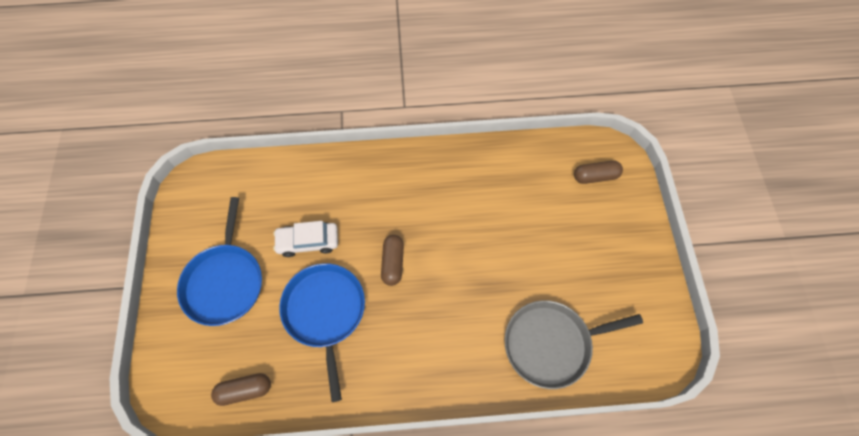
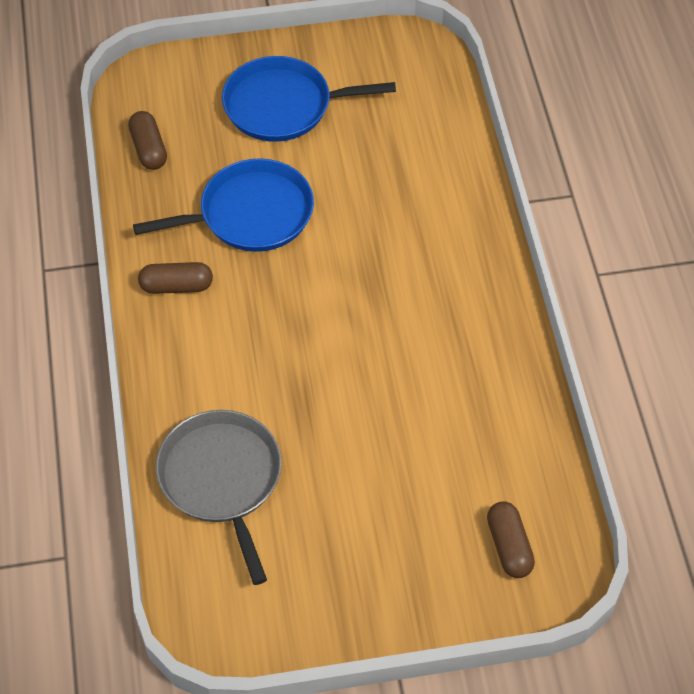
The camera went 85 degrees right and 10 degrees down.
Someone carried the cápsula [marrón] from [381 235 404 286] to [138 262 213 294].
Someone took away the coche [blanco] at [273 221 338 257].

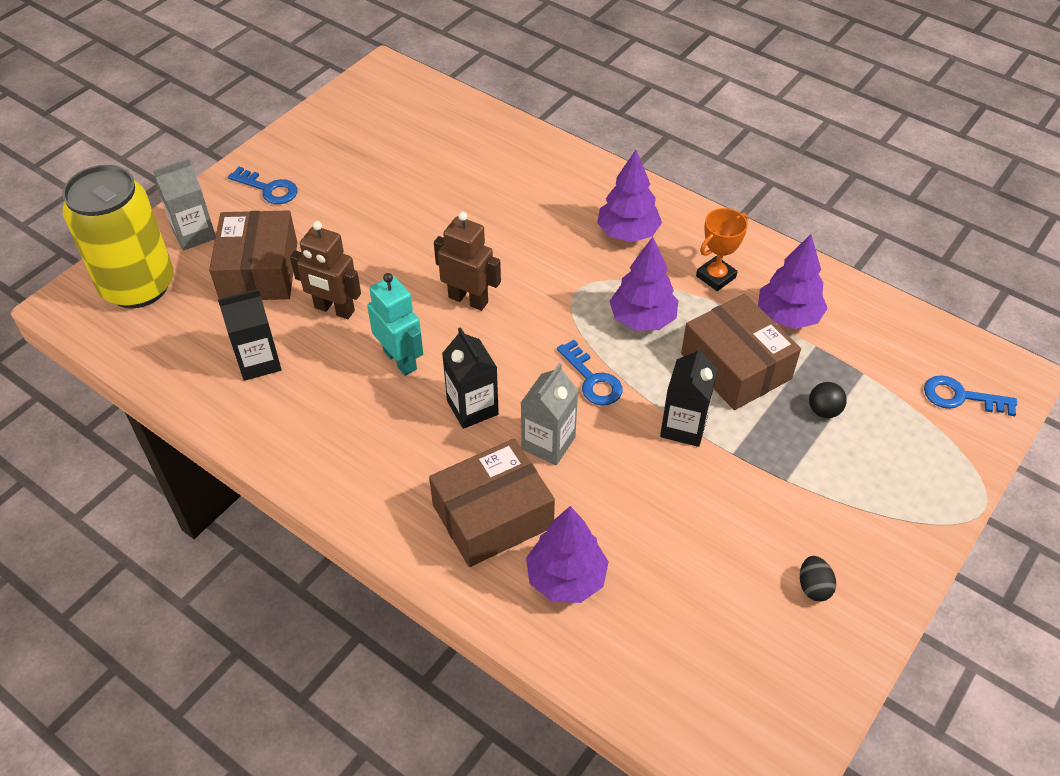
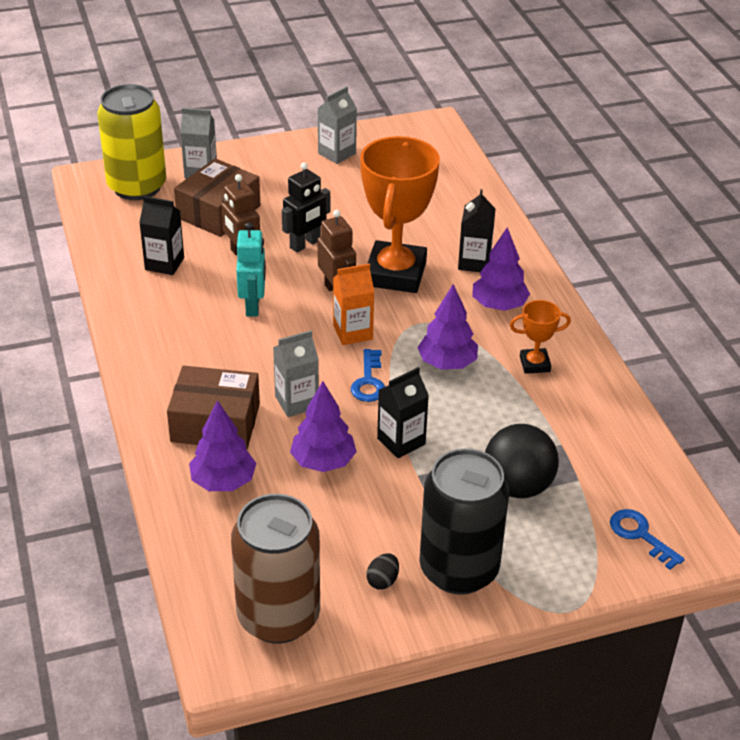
The camera went 35 degrees right and 10 degrees down.
Someone put down the lata [marrón] at [231 494 320 644].
Someone put down the robot [negro] at [282 162 330 253].
Someone carried the árbol [morado] from [758 234 828 329] to [290 381 357 472].
Someone put down the cartón de leche [gris] at [317 86 357 164].
Someone put down the cartón de leche [naranja] at [333 263 374 345].
Someone put down the trofeo [naranja] at [360 136 440 293].
Someone put down the lata [negro] at [419 448 509 595].
Someone carried the cartón de leche [negro] from [442 327 499 429] to [458 189 495 272].
Someone scaled the pelota [negro] at [809 382 847 418] by 2.23.
Someone took away the llave [azul] at [228 167 298 204].
Someone took away the caja [marrón] at [681 294 801 410].

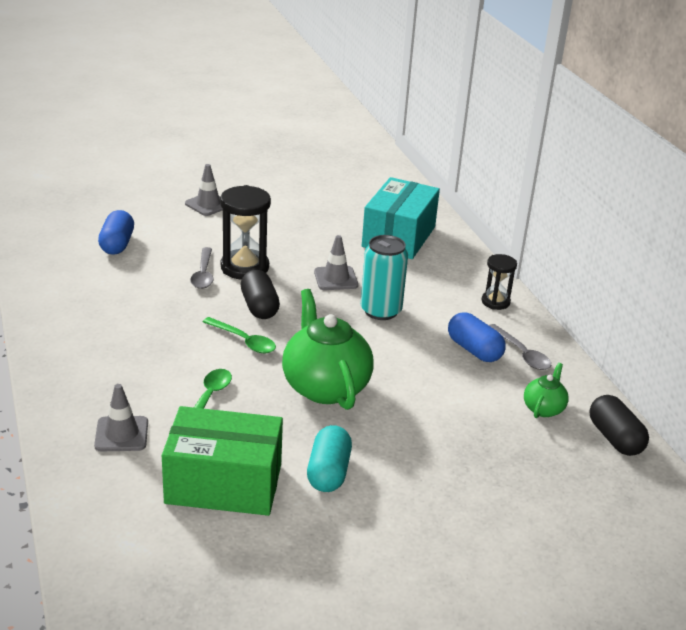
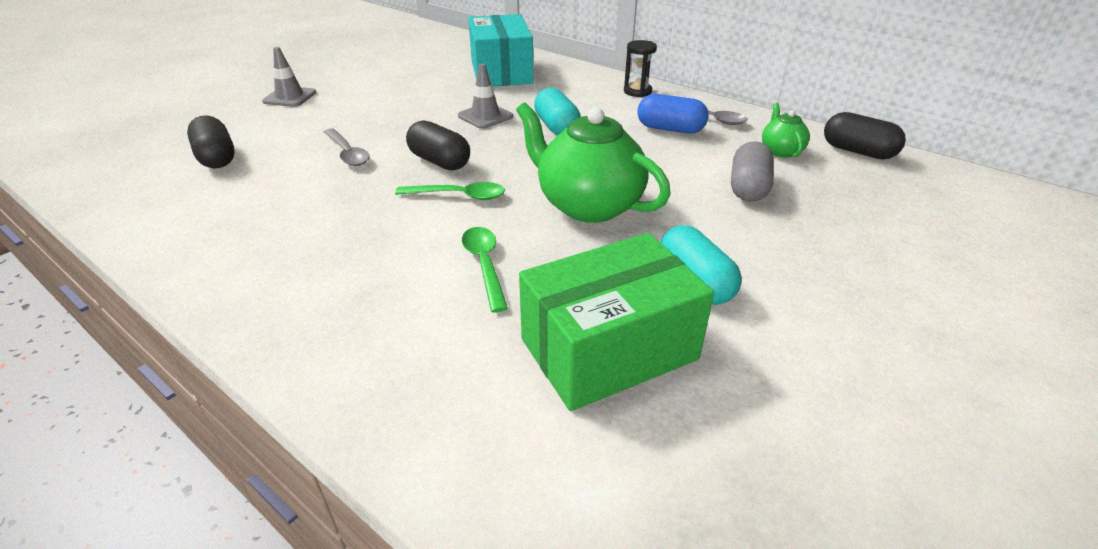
The camera went 30 degrees left and 5 degrees up.
Someone repainted the cápsula [azul] at [98 210 134 255], which became the cápsula [negro] at [187 115 235 168].
Someone swapped the lata [turquesa] at [361 235 408 320] for the cápsula [turquesa] at [534 88 581 135].
Someone put down the cápsula [gris] at [731 141 774 202].
Someone took away the cono de tráfico [gris] at [94 384 148 451].
Someone took away the reloj de arena [negro] at [220 185 271 280].

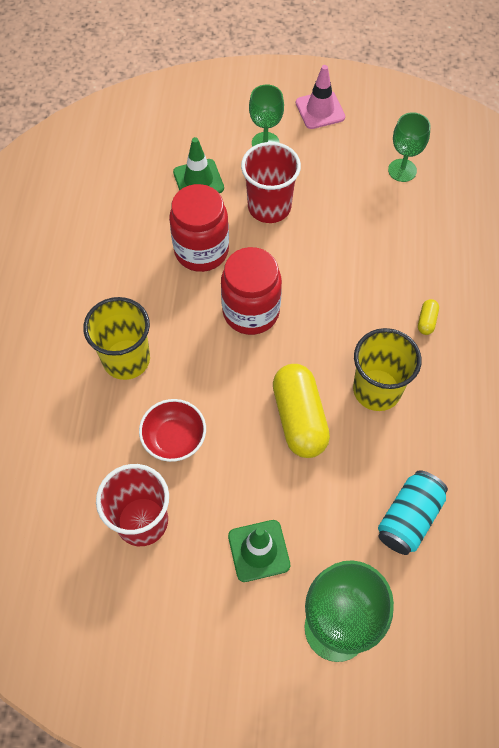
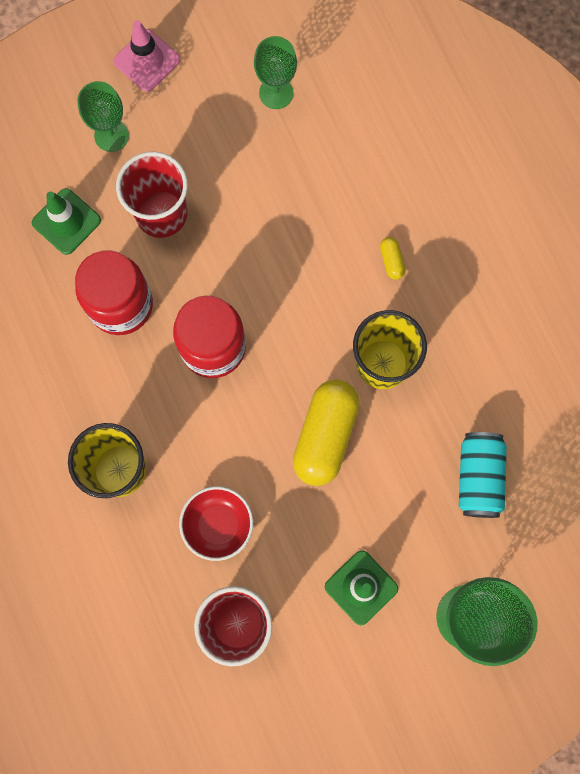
The camera went 30 degrees left and 15 degrees up.
Someone rotated the cápsula [amarillo] at [273 364 330 458] by 60 degrees clockwise.

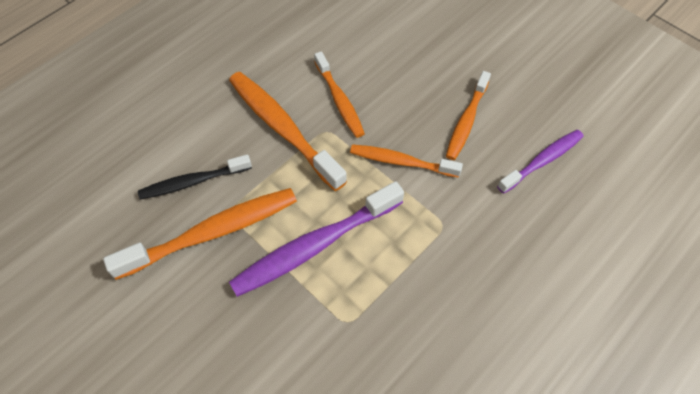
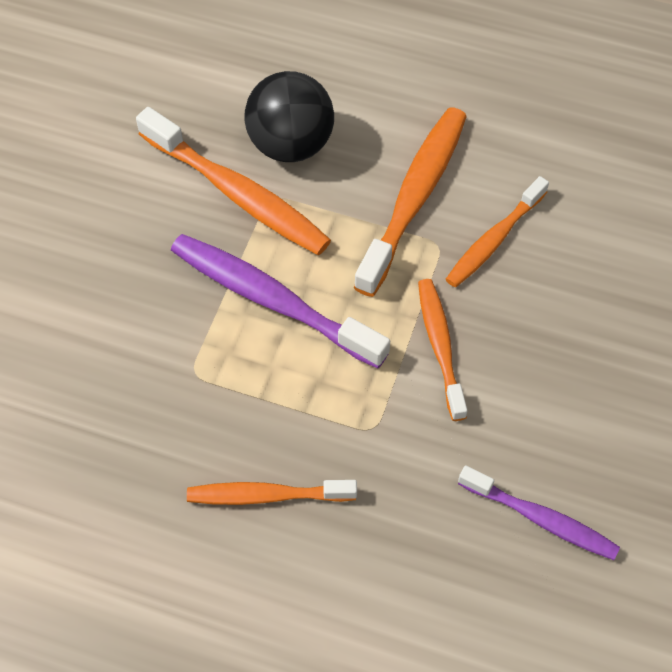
The camera went 65 degrees right and 0 degrees up.
Someone carried the cepillo de dientes [naranja] from [446 71 491 160] to [187 480 357 505].
Someone swapped the cepillo de dientes [negro] at [138 154 252 199] for the pelota [negro] at [244 71 334 162].

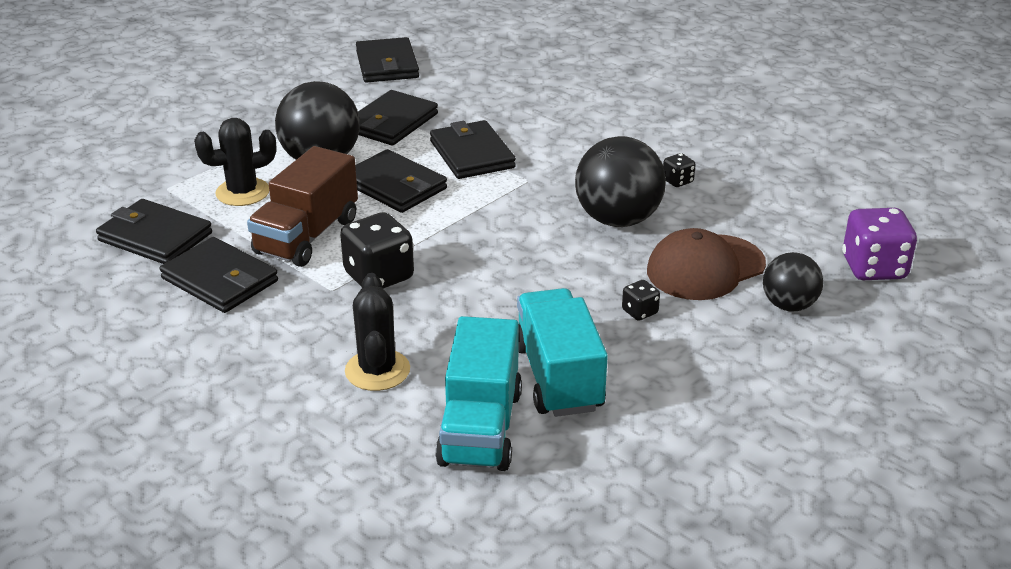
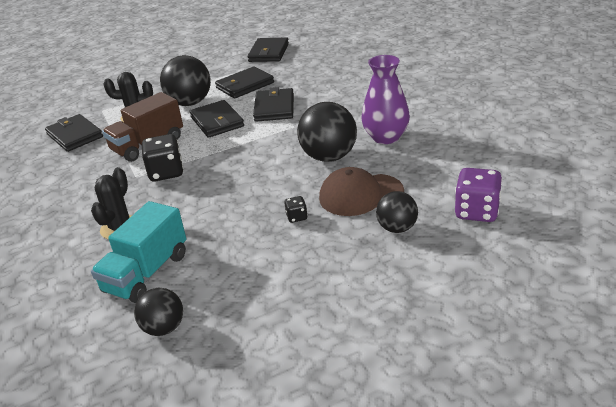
The camera went 25 degrees right and 0 degrees up.
Someone put down the pelota [negro] at [134 288 183 336].
Someone swapped the dado [negro] at [663 153 696 187] for the florero [morado] at [362 55 410 144].
Someone took away the cartera [negro] at [160 237 278 313].
Someone took away the camión [turquesa] at [517 288 608 417].

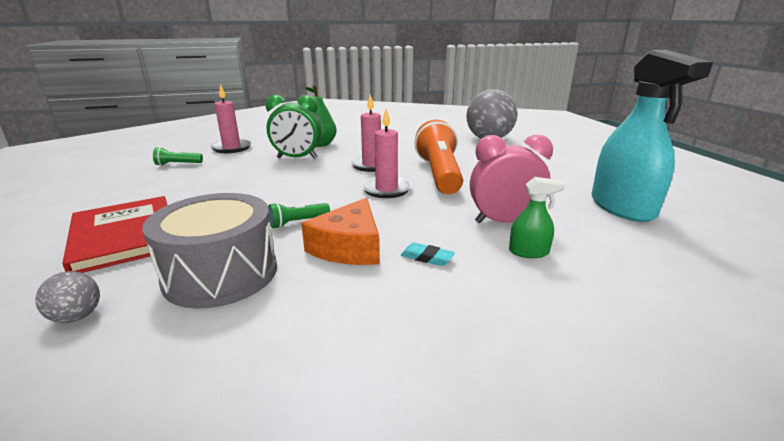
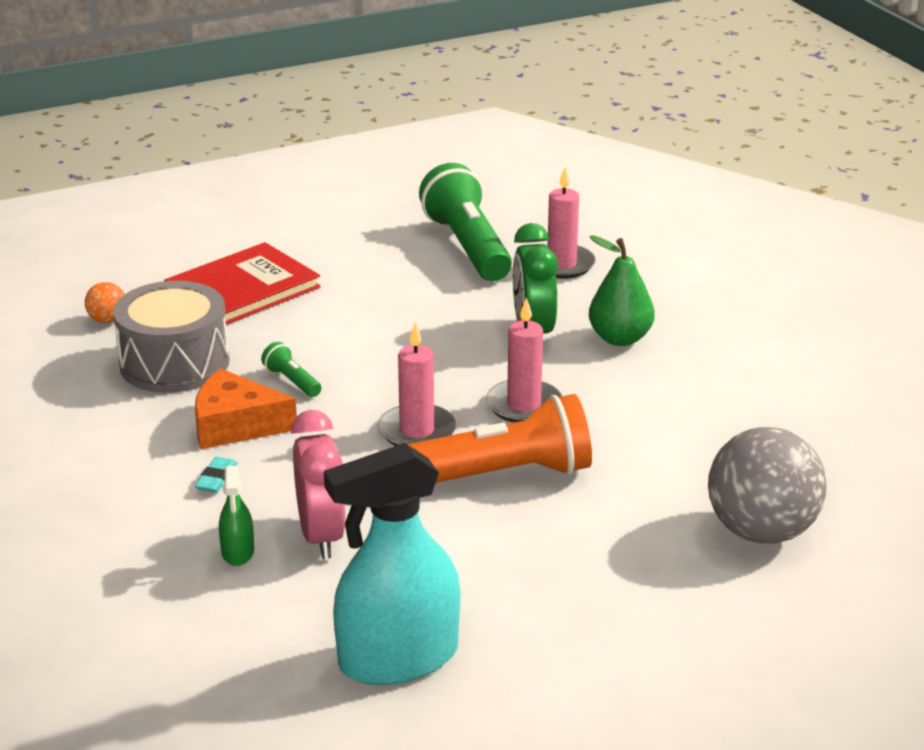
The camera went 80 degrees right and 5 degrees up.
Someone repainted the pelota [gris] at [35 271 100 323], which became the pelota [naranja] at [85 282 125 323].
Someone scaled the lámpara de mano [verde] at [153 147 203 166] by 2.35.

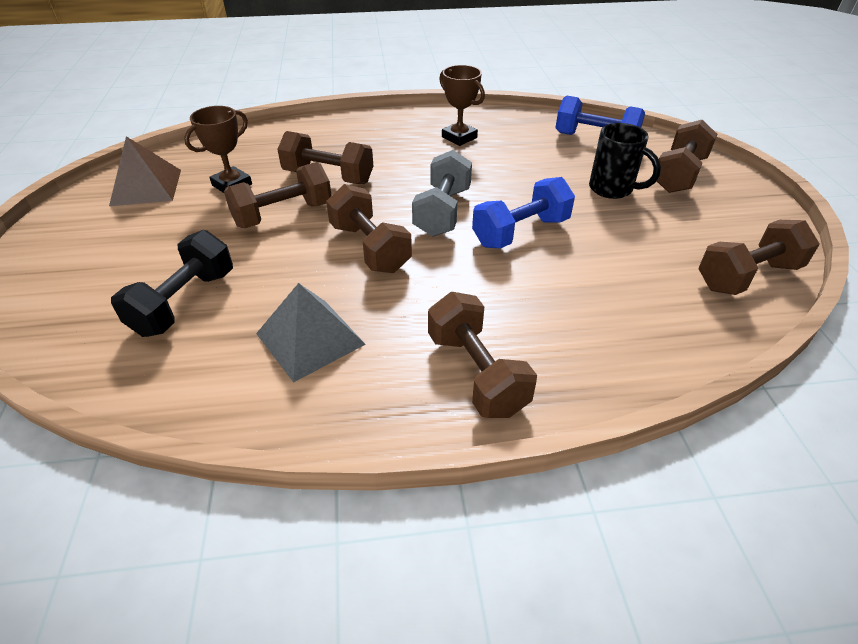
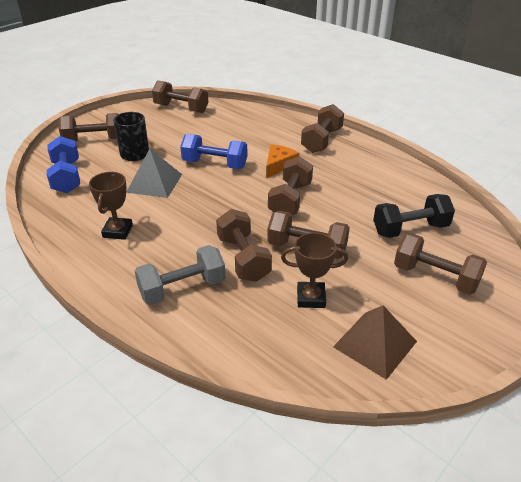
The camera went 130 degrees left and 5 degrees down.
Someone carried the pirámide [gris] from [256 283 366 383] to [126 149 182 198].
Someone carried the mancuerna [gris] from [412 150 472 237] to [135 245 226 305].
Someone put down the queso [naranja] at [266 145 299 178].
Someone put down the mancuerna [marrón] at [394 233 487 294].

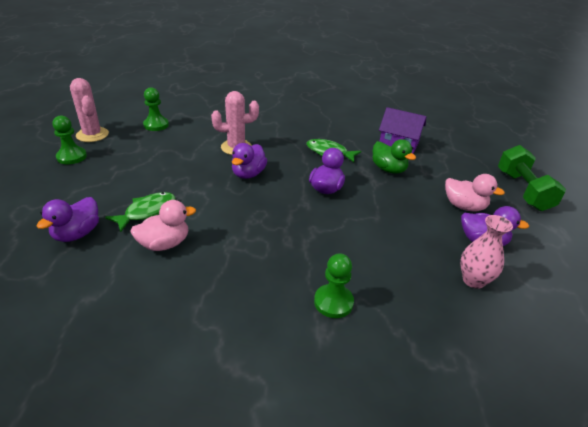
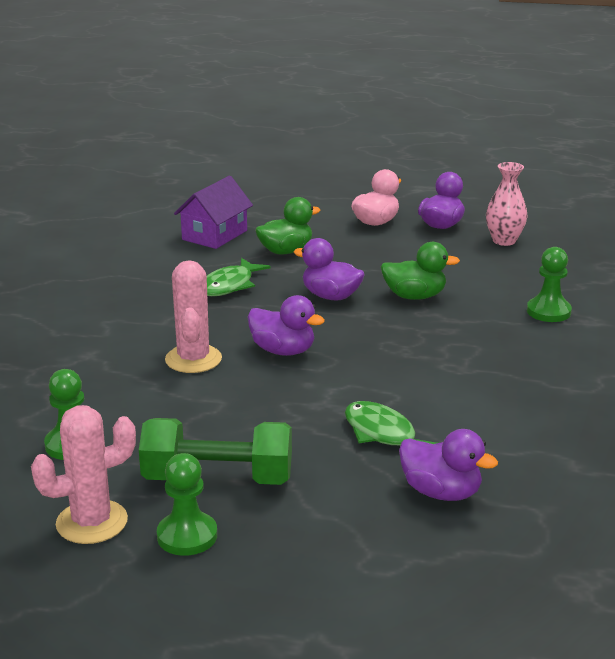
The camera went 80 degrees left and 10 degrees down.
Someone carried the mancuerna [verde] from [498 145 566 211] to [139 418 292 485].
Someone put down the pato [verde] at [381 242 460 300].
Someone took away the pato [rosa] at [130 200 196 251].

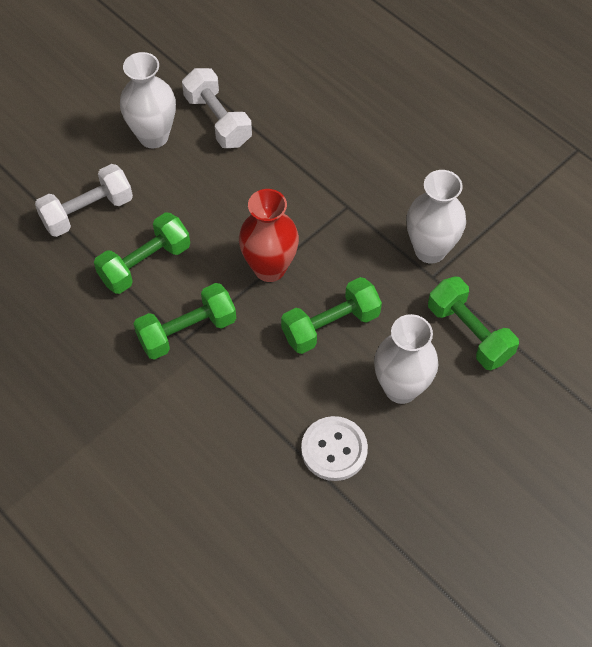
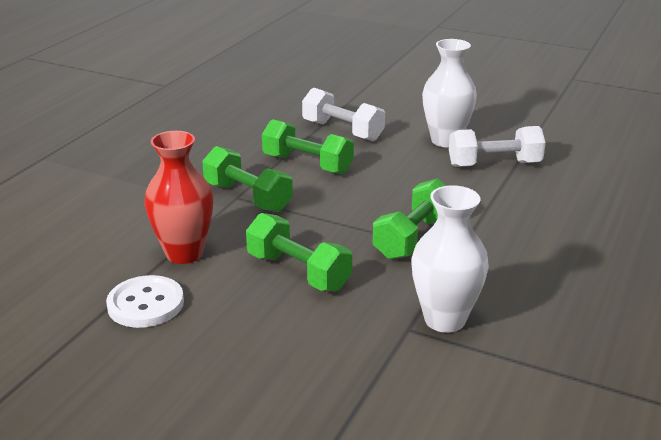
The camera went 70 degrees right and 30 degrees down.
Someone carried the florero [rojo] from [239 189 299 282] to [144 131 213 264].
Someone carried the mancuerna [verde] from [428 276 519 370] to [373 179 446 260].
Someone rotated the mancuerna [blanco] at [182 68 252 148] by 45 degrees clockwise.
Someone took away the florero [blanco] at [374 314 438 404].

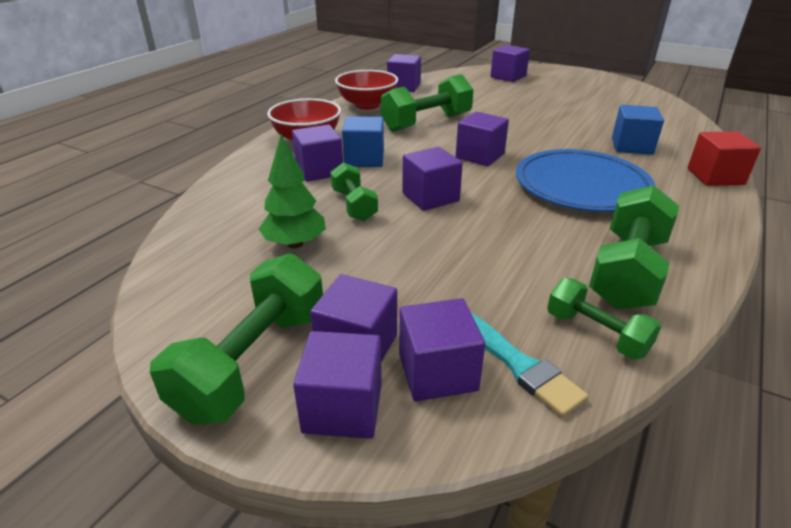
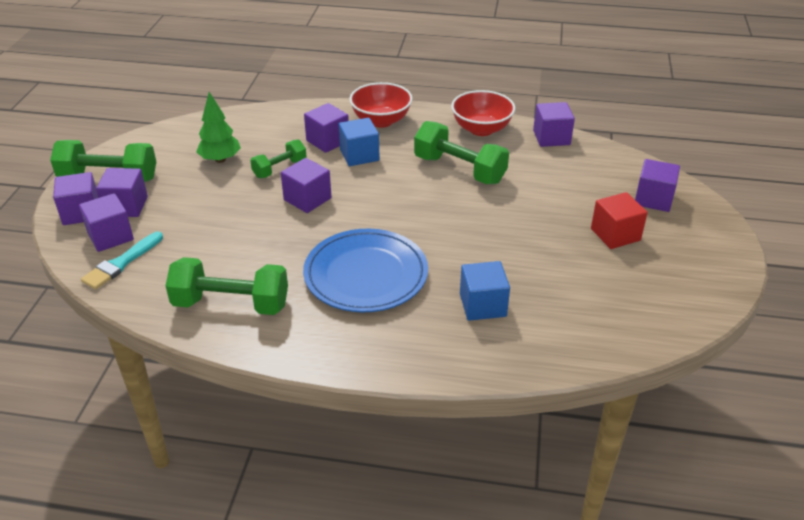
The camera went 70 degrees right and 5 degrees up.
Someone carried the cubo [rojo] from [688 131 761 186] to [591 192 648 249].
Someone took away the cubo [morado] at [456 111 509 166].
Someone took away the mancuerna [verde] at [547 278 661 360].

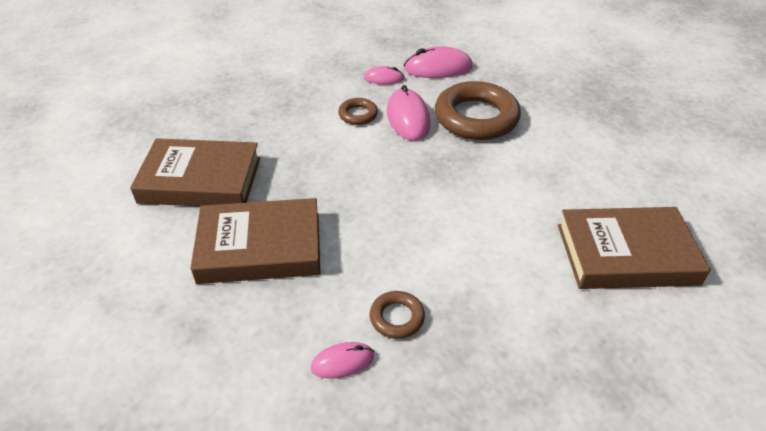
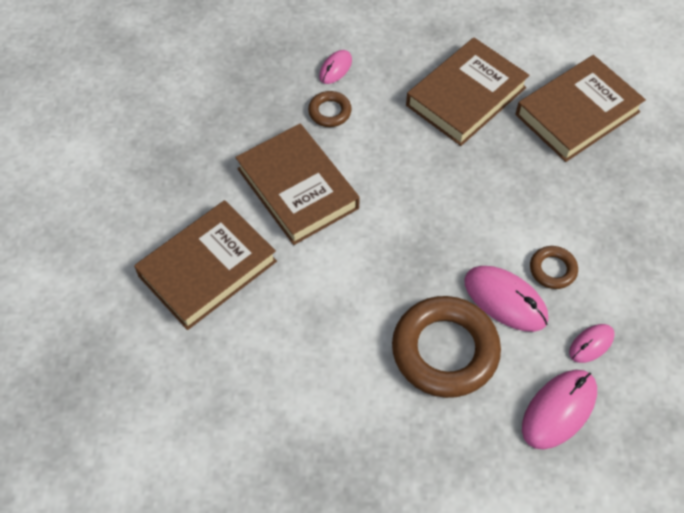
The camera went 140 degrees right and 15 degrees up.
Someone put down the libro [marrón] at [235 124 360 245].

